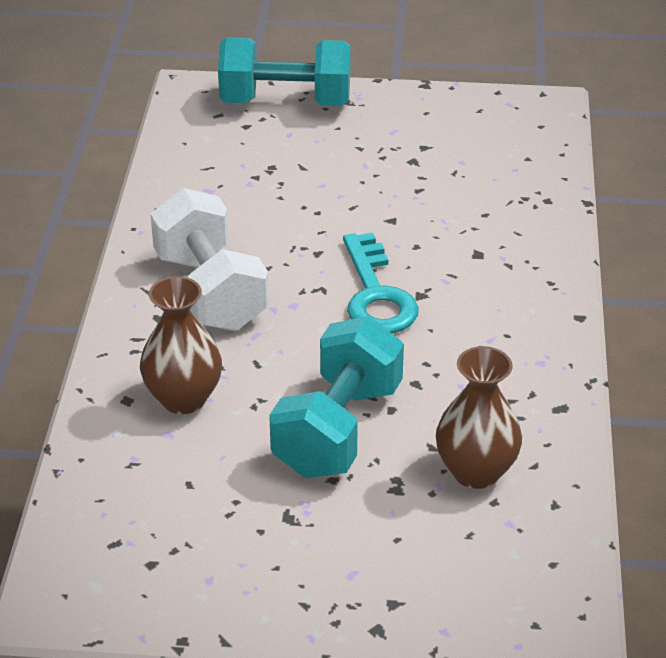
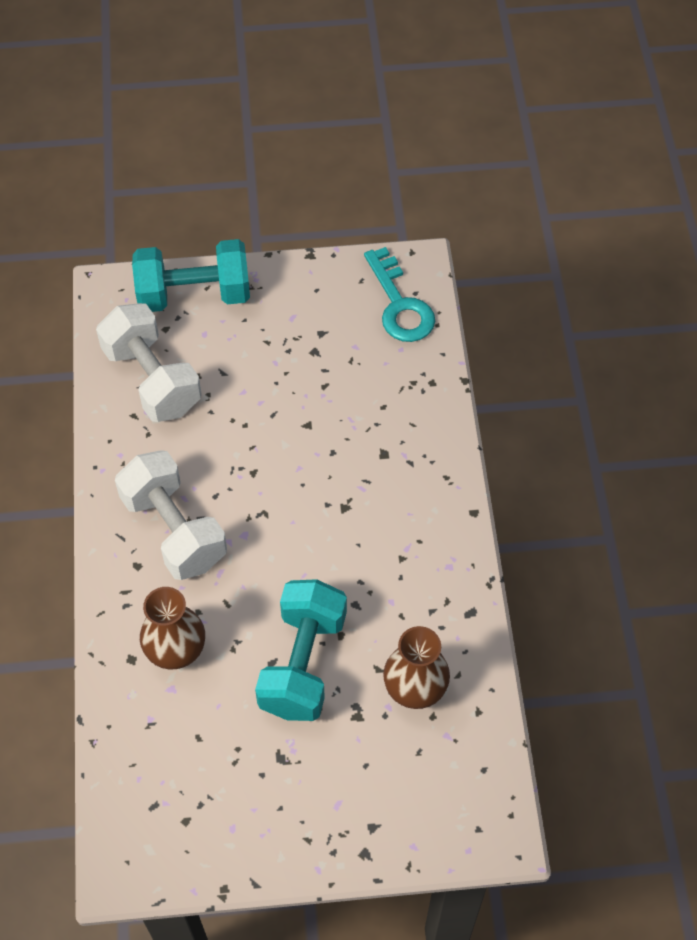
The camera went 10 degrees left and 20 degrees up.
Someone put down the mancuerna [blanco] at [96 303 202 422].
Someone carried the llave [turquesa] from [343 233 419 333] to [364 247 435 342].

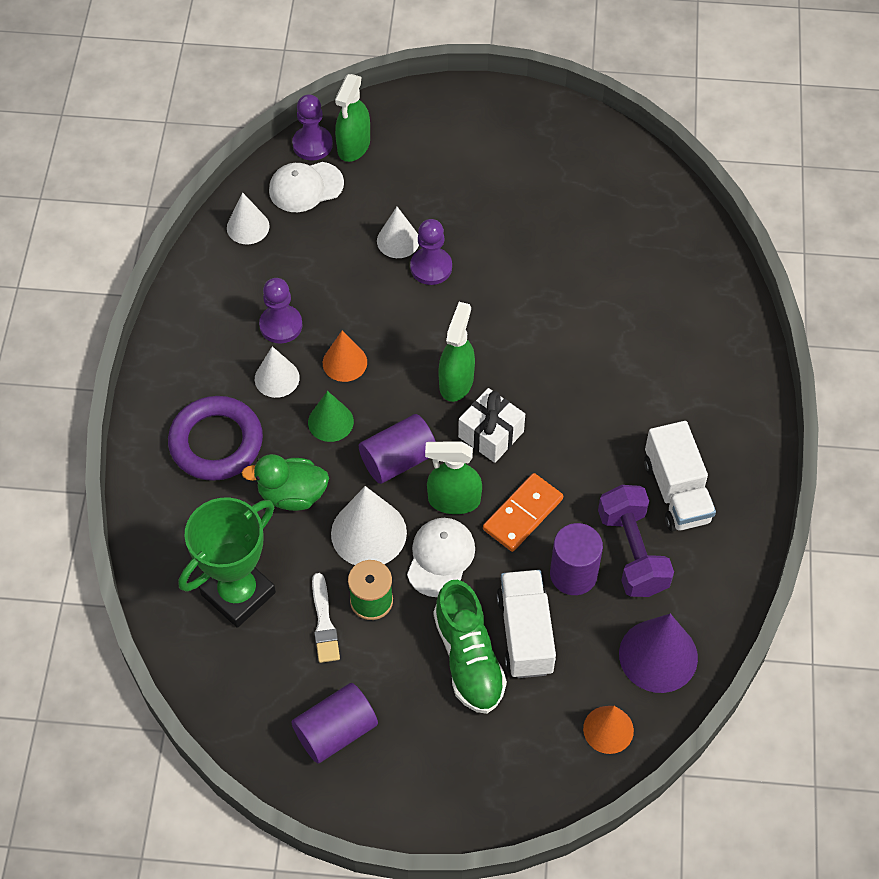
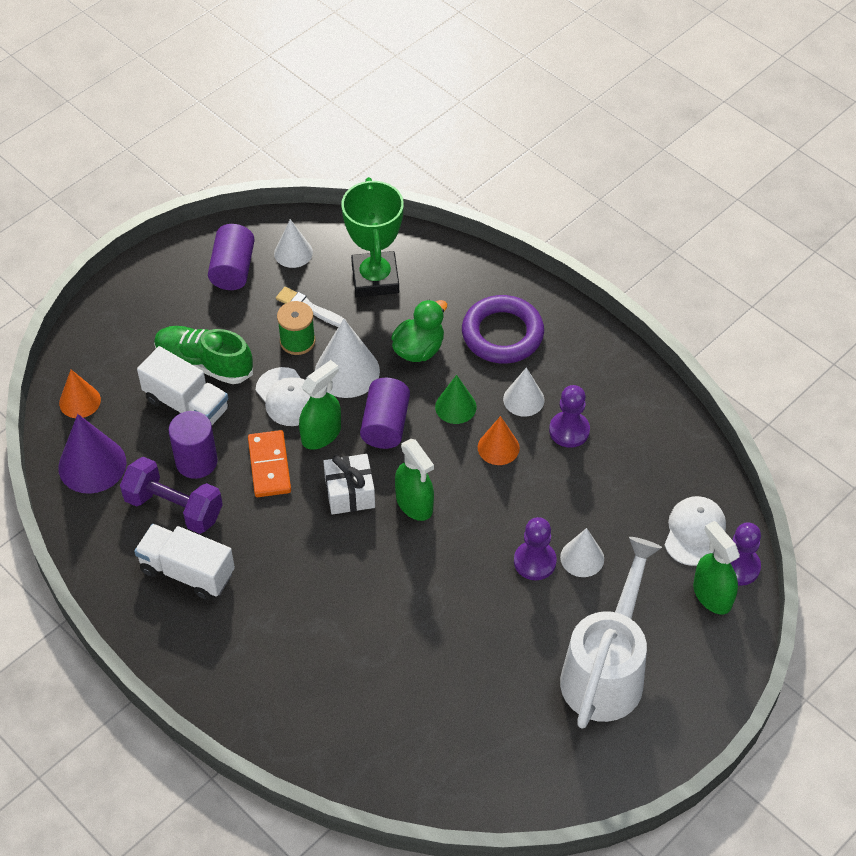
The camera went 130 degrees right and 5 degrees down.
Someone carried the cono [blanco] from [227 192 269 244] to [274 219 313 268].
Someone put down the regadera [blanco] at [560 537 662 729].

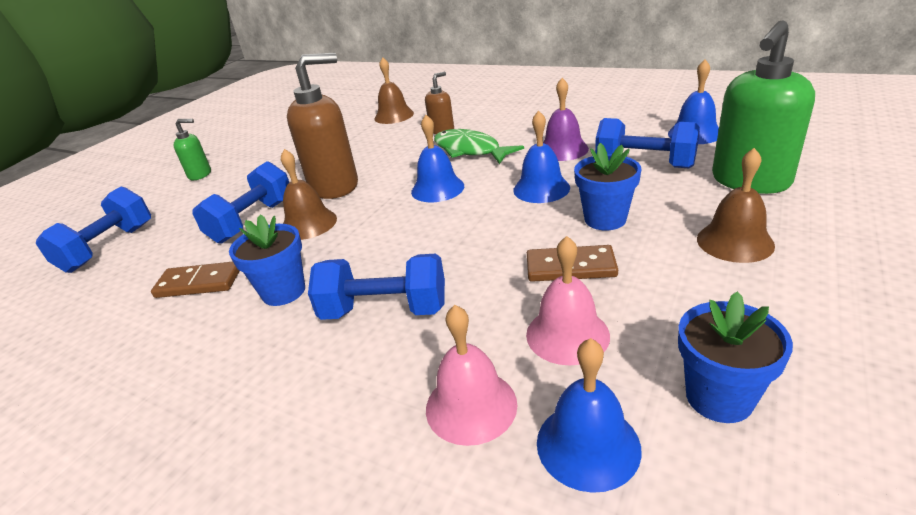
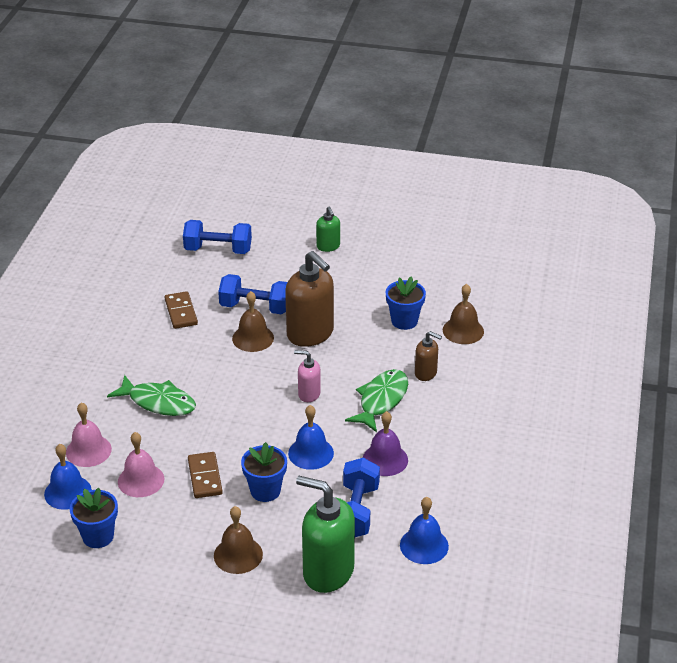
The camera went 70 degrees right and 5 degrees up.
Someone swapped the mancuerna [azul] at [308 253 445 320] for the pez [verde] at [107 375 196 416].
Someone swapped the campana [azul] at [411 115 464 202] for the dispensador de jabón [rosa] at [294 350 321 402].
Someone carried the maceta [azul] from [229 214 305 306] to [386 276 426 330].

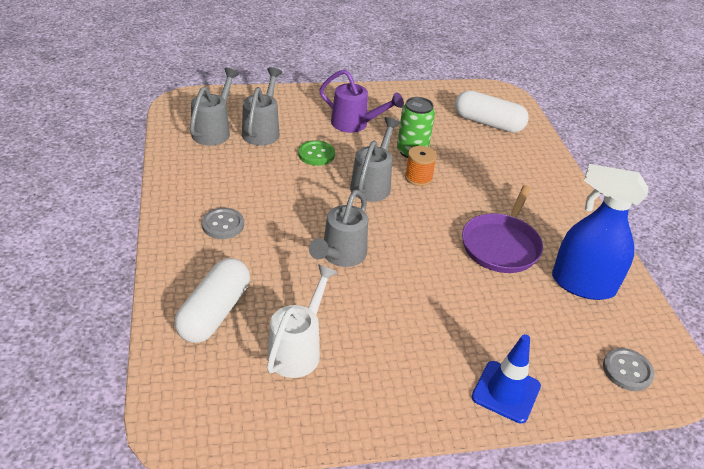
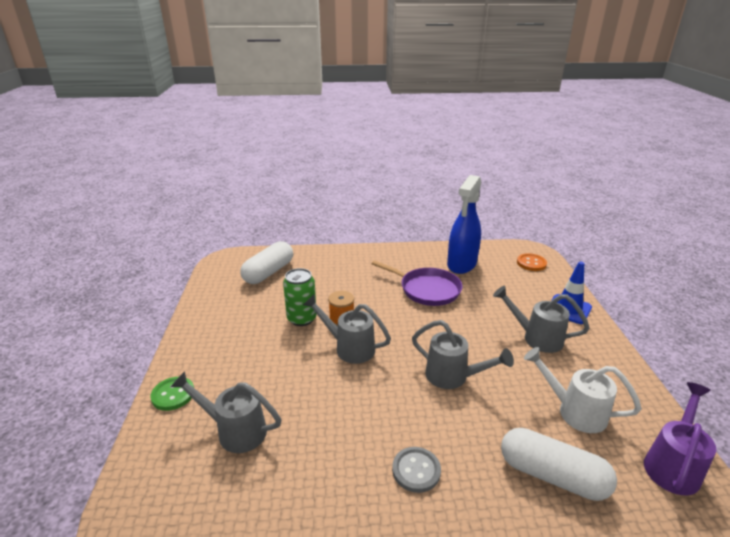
The camera went 80 degrees left and 10 degrees down.
Someone carried the botón [verde] from [298 140 335 166] to [150 377 194 411].
Someone carried the regadera [gris] from [190 68 239 146] to [493 286 590 353].
Someone repainted the botón [gris] at [603 348 655 391], which became the botón [naranja] at [517 253 547 271].
Someone carried the regadera [morado] from [320 69 404 133] to [644 382 716 495].

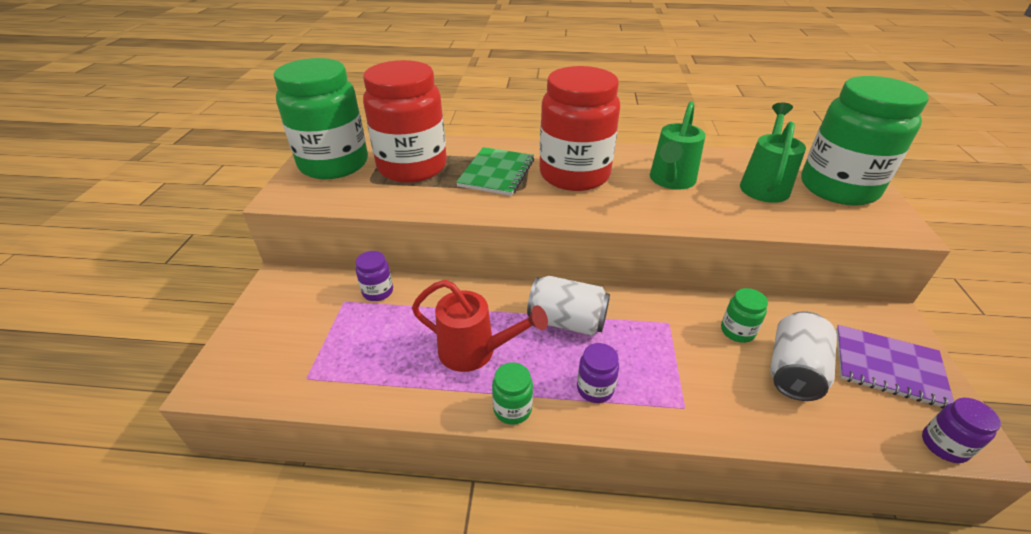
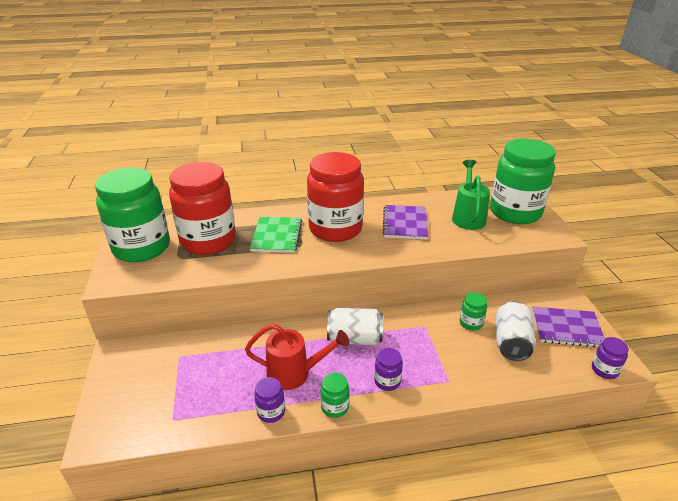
The camera went 15 degrees left and 5 degrees down.
Someone carried the tarro [morado] from [356 251 393 301] to [254 377 285 423].
Someone swapped the regadera [verde] at [650 101 705 190] for the cuaderno [morado] at [383 205 428 240].

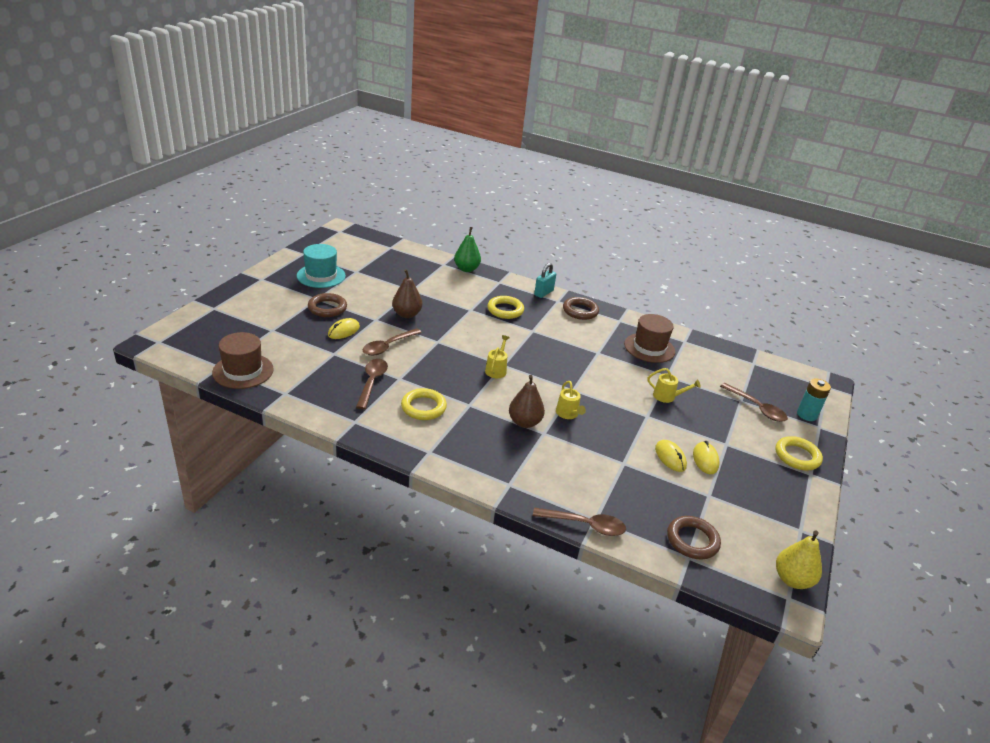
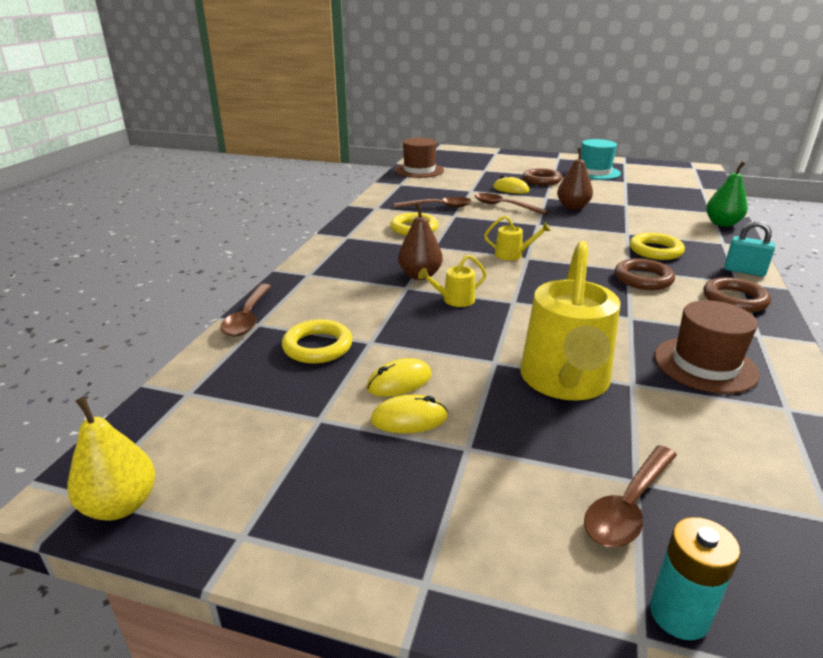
The camera went 85 degrees right and 5 degrees down.
Someone carried the anillo [amarillo] from [775 436 823 470] to [282 319 353 364].
Someone scaled the regadera [amarillo] at [647 368 701 403] by 2.30.
Someone carried the anillo [marrón] from [667 516 721 559] to [615 258 675 290].

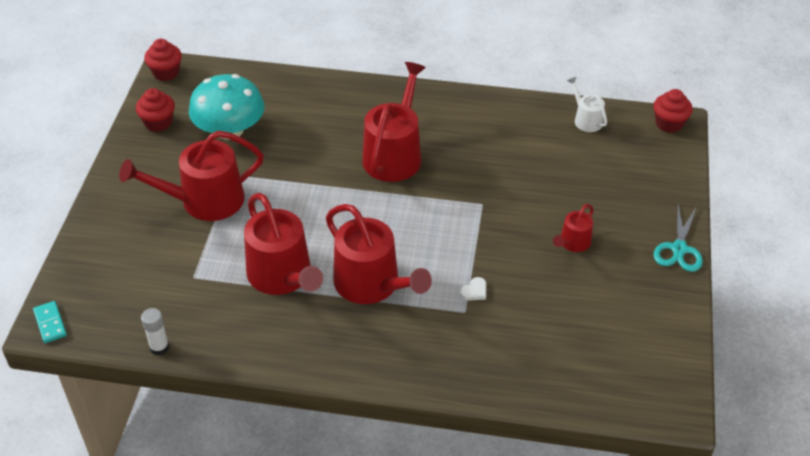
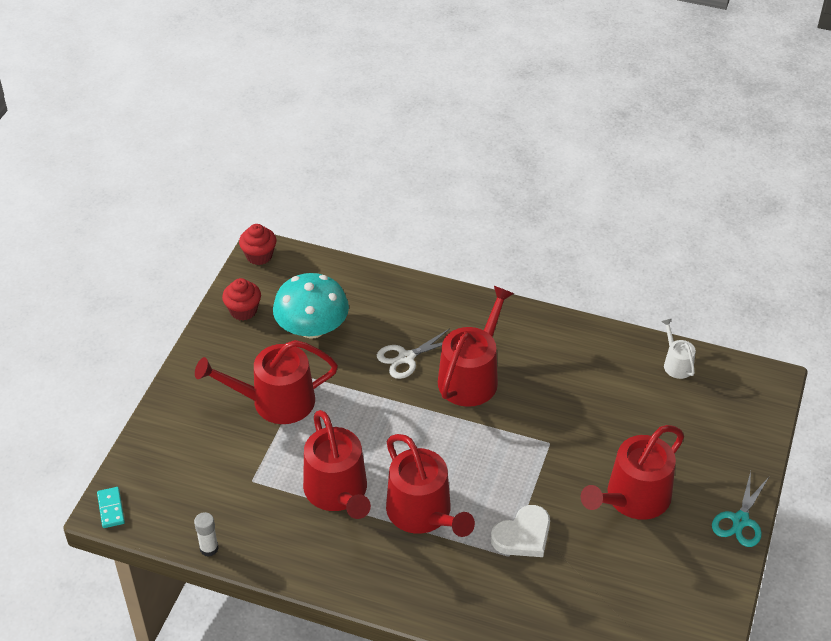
The camera went 10 degrees right and 0 degrees up.
Someone put down the tijeras [blanco] at [377 328 450 379].
Someone scaled the corazón [blanco] at [460 277 486 301] by 2.15.
Someone scaled the regadera [rojo] at [553 204 593 252] by 2.02.
Someone took away the magdalena [rojo] at [653 89 693 133].

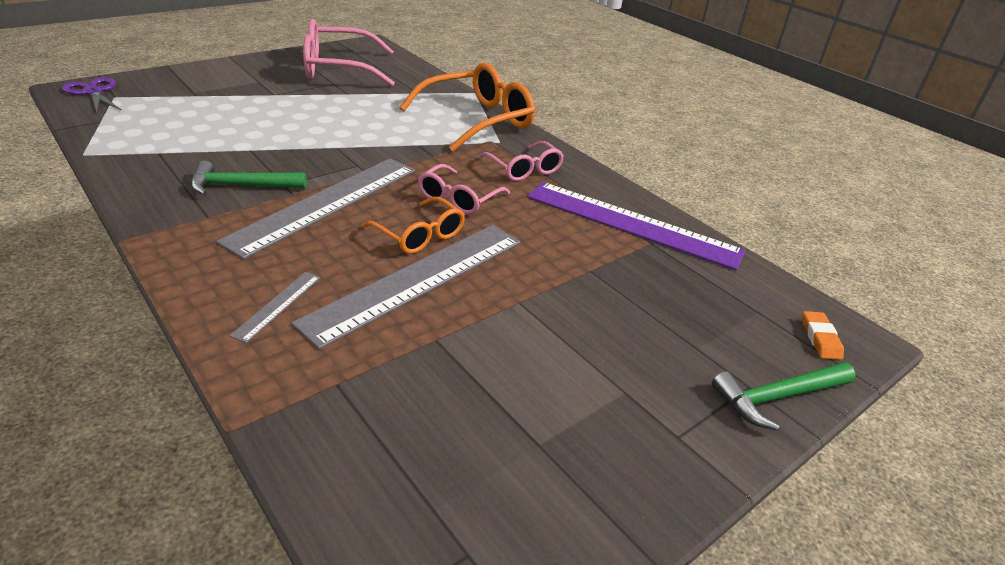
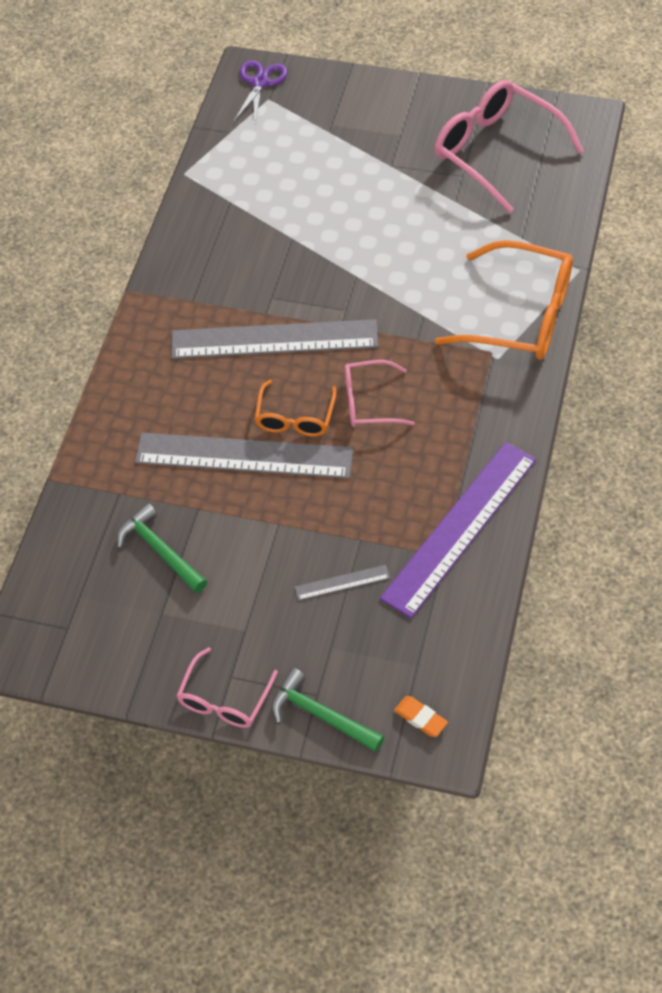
The camera went 60 degrees right and 20 degrees up.
Someone carried the martillo [verde] from [191 161 307 195] to [117 503 207 593].
Someone carried the gafas [rosa] from [478 141 564 181] to [176 647 278 728].
Someone carried the regla [gris] from [229 272 320 343] to [295 565 390 600].
Someone rotated the regla [morado] at [527 182 746 270] by 45 degrees clockwise.
Someone rotated the goma de borrar [naranja] at [802 311 844 360] by 75 degrees clockwise.

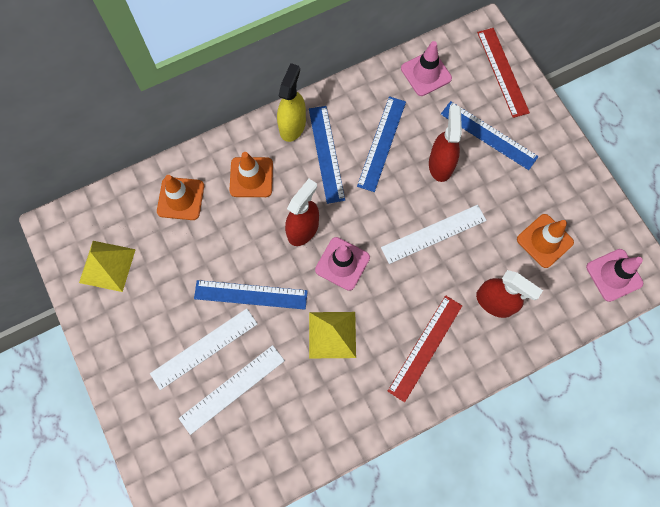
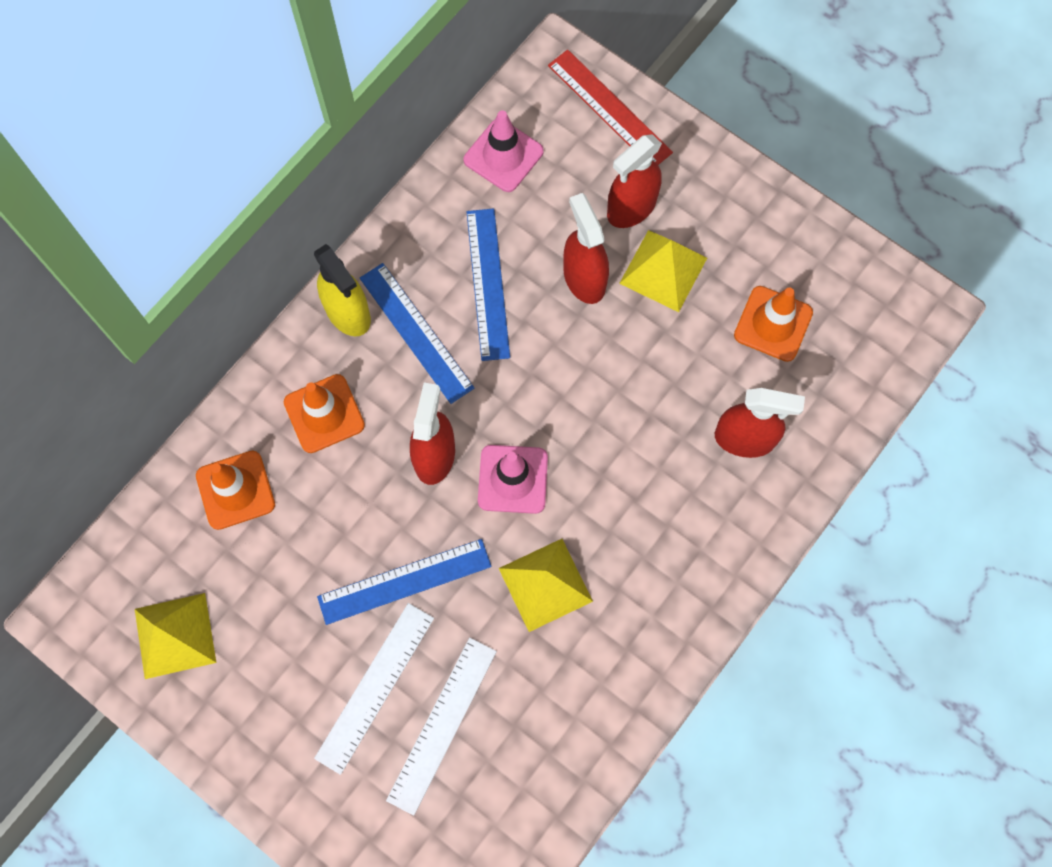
The camera went 25 degrees left and 0 degrees up.
Someone rotated the pulverizador [amarillo] at [277 63 306 142] by 150 degrees clockwise.
Someone swapped the regla [azul] at [441 101 539 170] for the pulverizador [rojo] at [607 134 662 228].
Someone put down the pirámide [amarillo] at [619 230 707 312].
Someone took away the regla [blanco] at [381 205 487 264].
Someone took away the regla [rojo] at [388 295 462 402].
Someone took away the cono de tráfico [rosa] at [586 249 643 302].

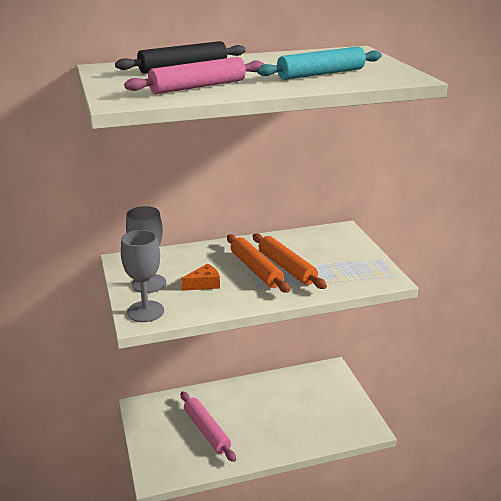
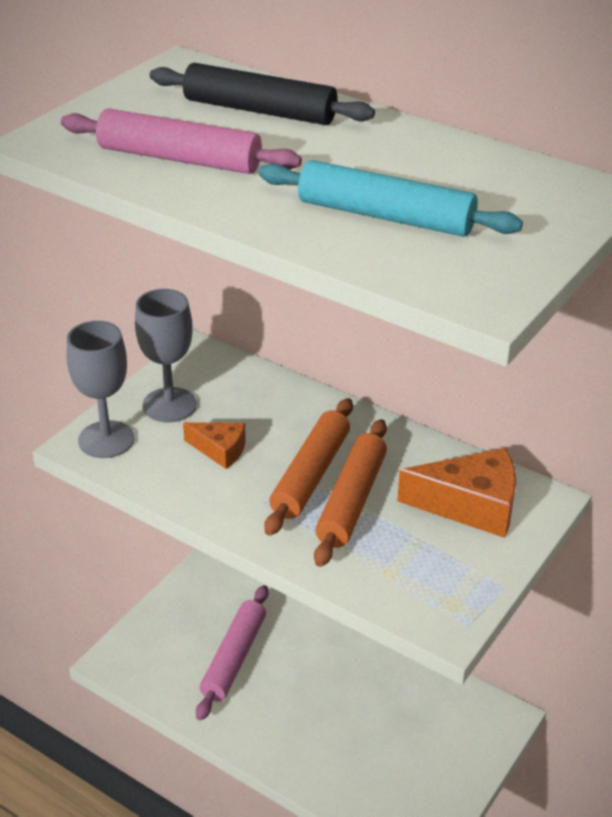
The camera went 50 degrees right and 10 degrees up.
Someone put down the queso [naranja] at [397 448 516 538].

